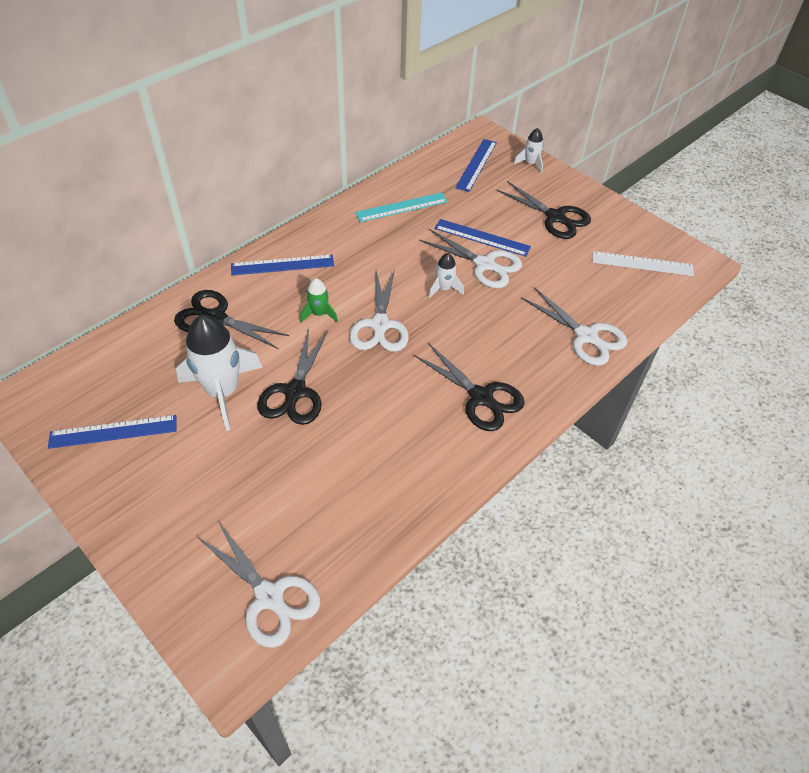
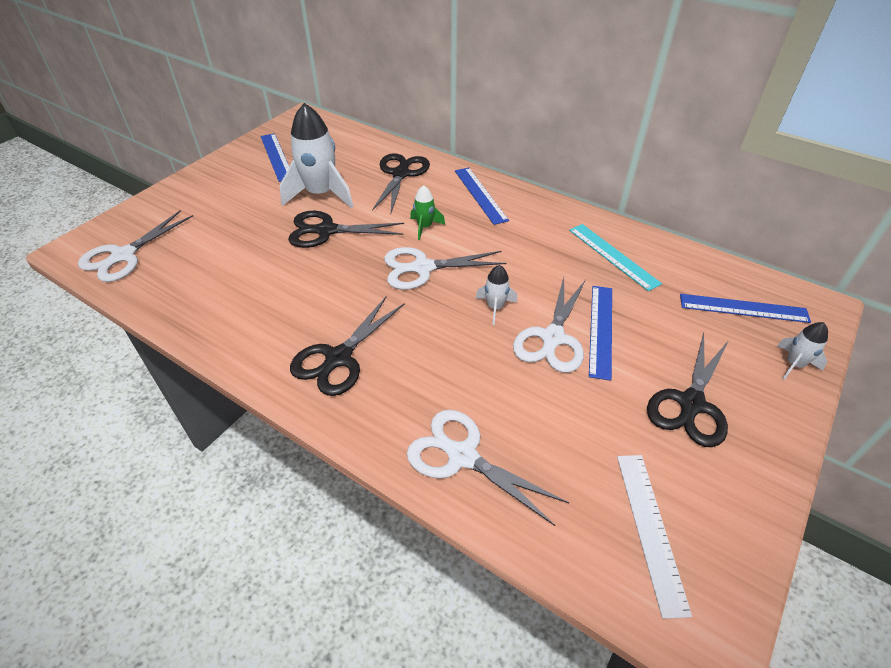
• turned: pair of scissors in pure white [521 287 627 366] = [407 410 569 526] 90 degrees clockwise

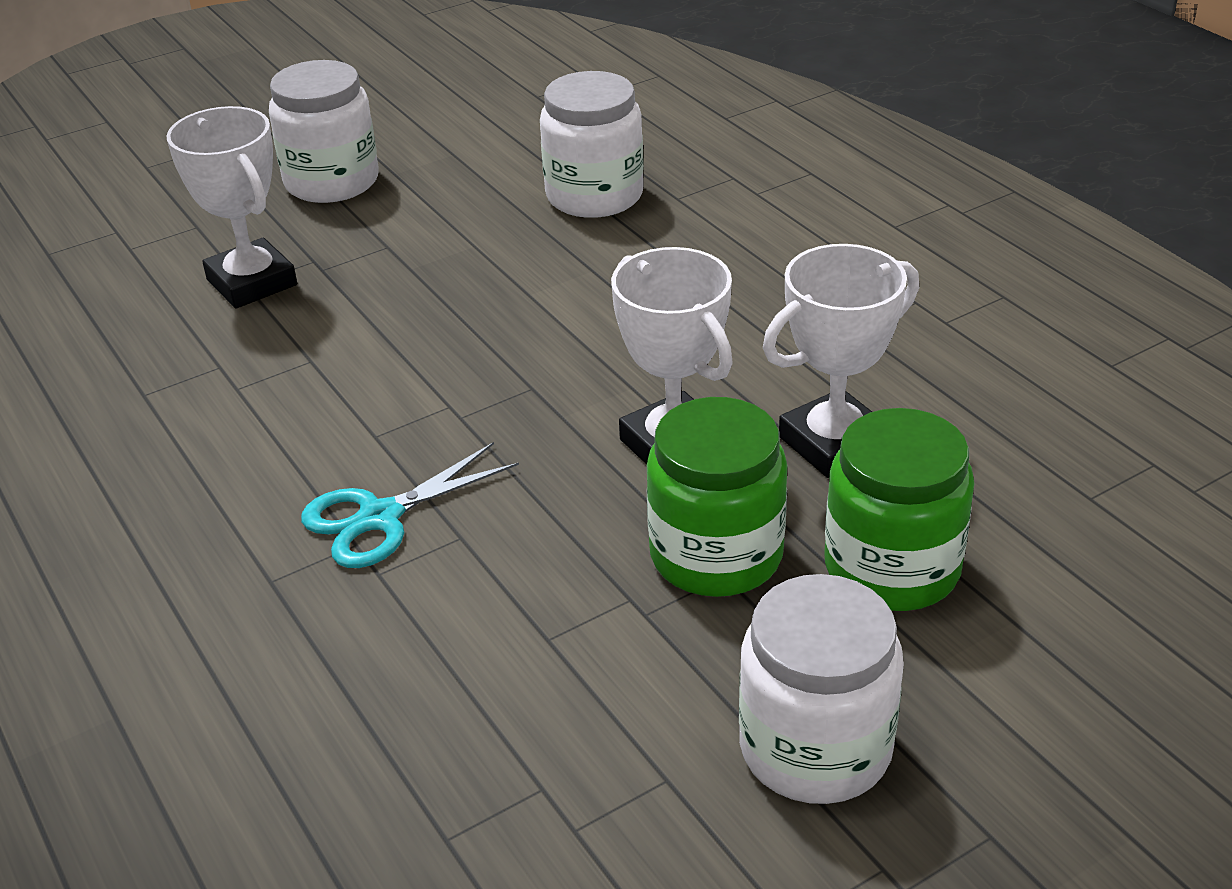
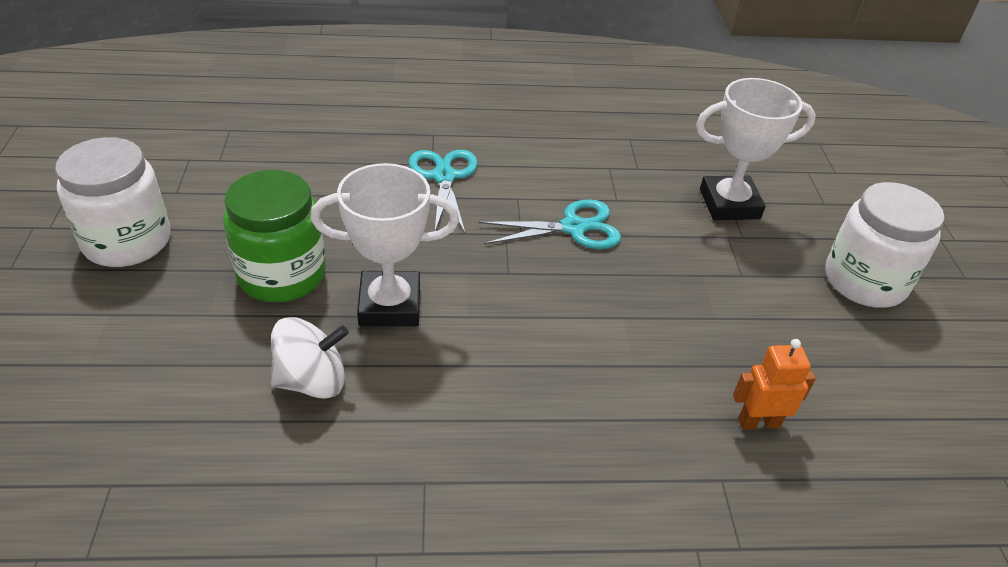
• replaced: preserve jar in pure white [540 71 644 218] to robot in bright orange [733 339 816 429]
• replaced: prize cup in pure white [763 244 919 478] to spinning top in pure white [271 317 349 399]
• removed: preserve jar in green [824 408 975 611]
• added: pair of scissors in aqua [479 199 621 249]

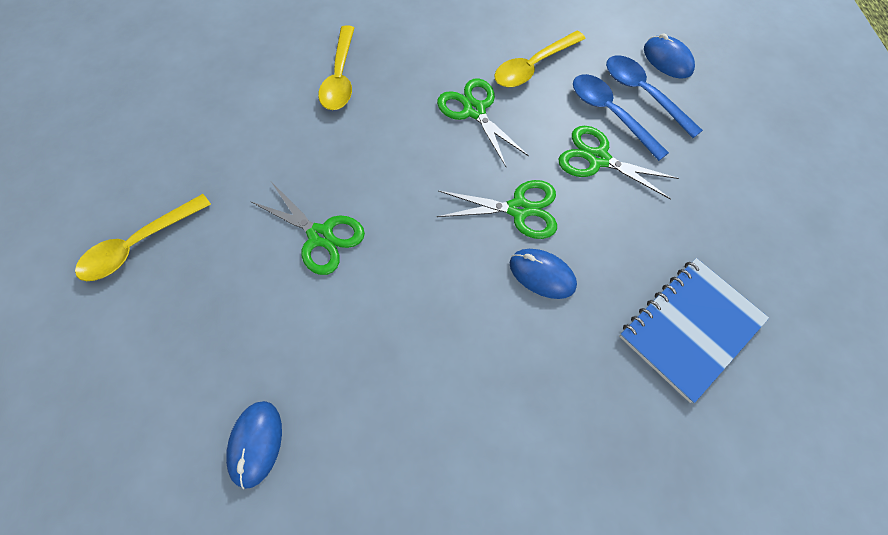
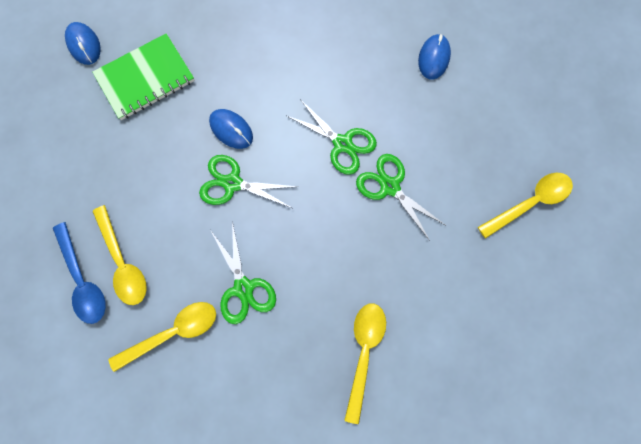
• moved: PC mouse in cobalt [644 33 695 79] to [65 22 101 65]
• recoloured: tablespoon in cobalt [573 74 669 161] to tablespoon in yellow [92 205 147 305]
• moved: pair of scissors in green [558 126 679 200] to [287 99 377 174]
• recoloured: notepad in cobalt [619 258 769 403] to notepad in green [93 33 195 120]

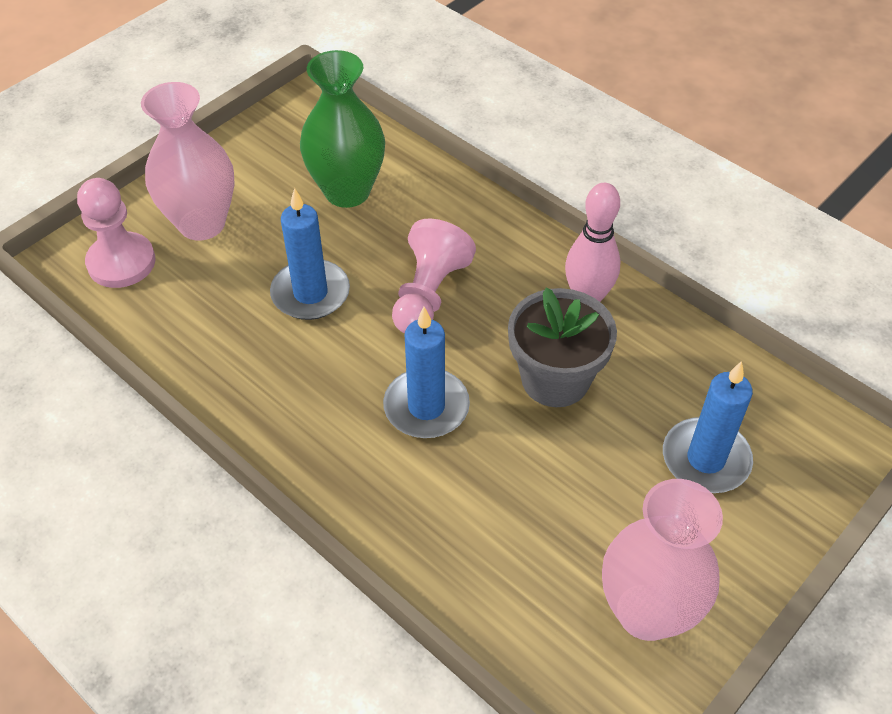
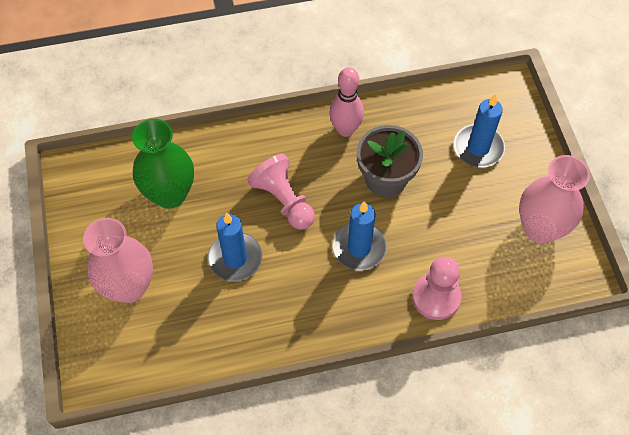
• moved: chess pawn in pink [77 178 155 288] to [412 257 462 320]

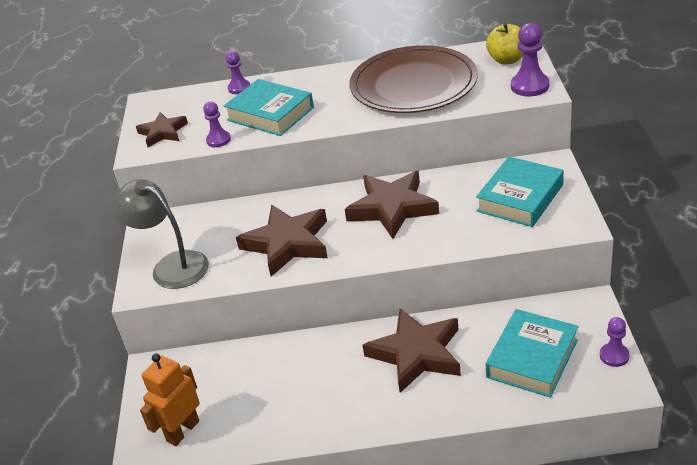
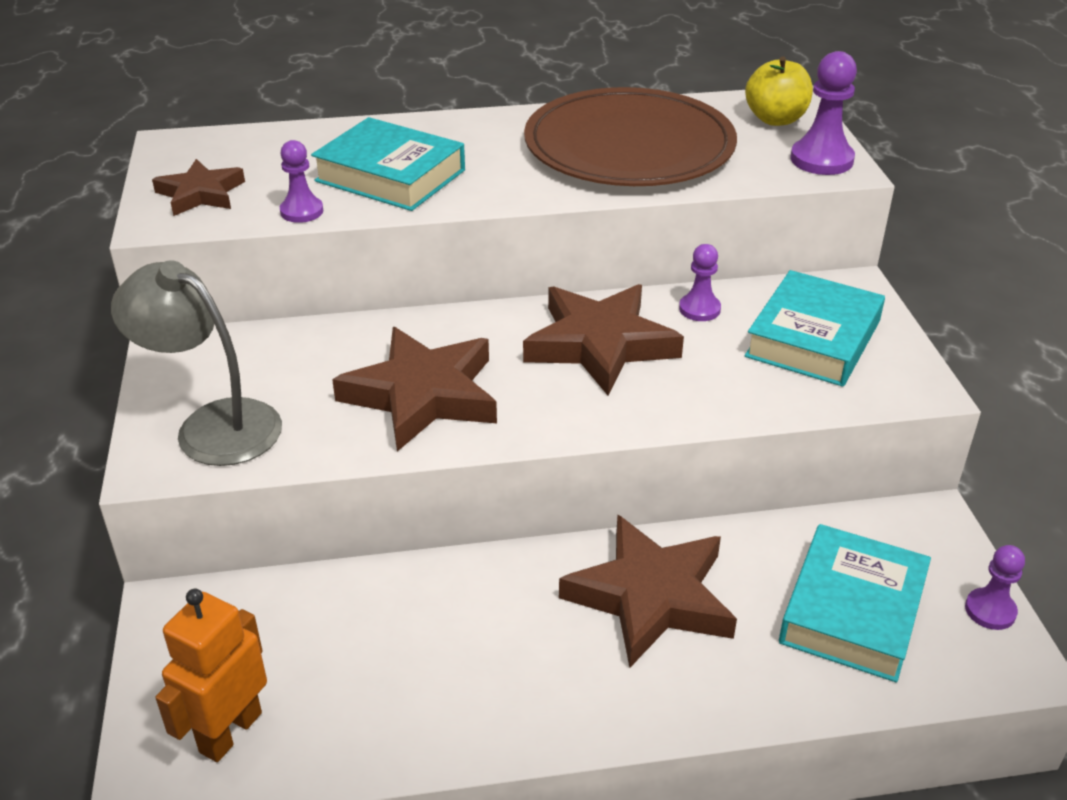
• moved: chess pawn in purple [226 51 250 94] to [679 244 721 321]

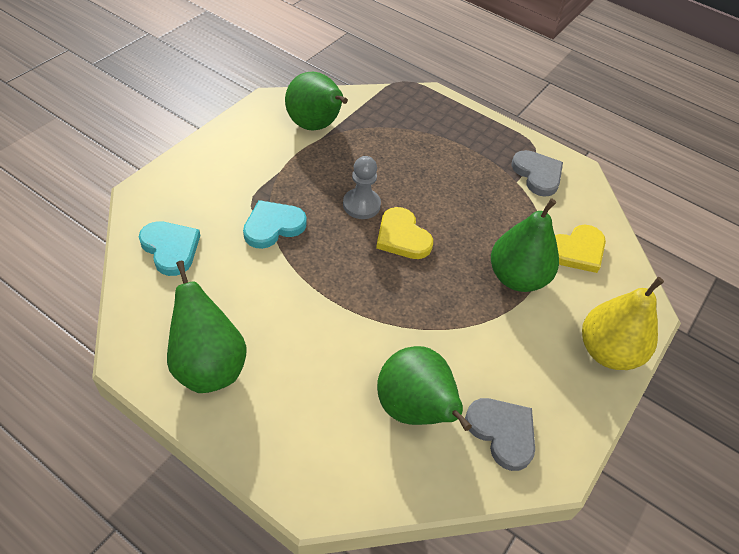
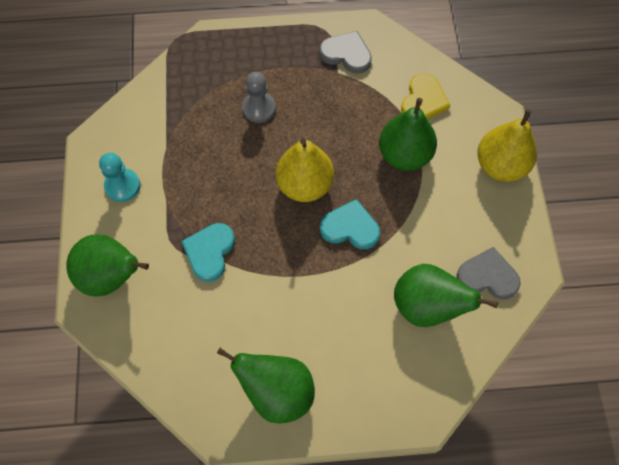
• moved: toy pear in green [285 72 348 130] to [66 234 149 297]
• moved: chess pawn in grey [343 156 381 219] to [242 72 276 123]
• replaced: love heart in yellow [376 207 433 259] to toy pear in yellow [276 138 334 202]
• moved: love heart in aqua [139 221 200 276] to [320 199 380 249]
• added: chess pawn in aqua [99 153 140 202]

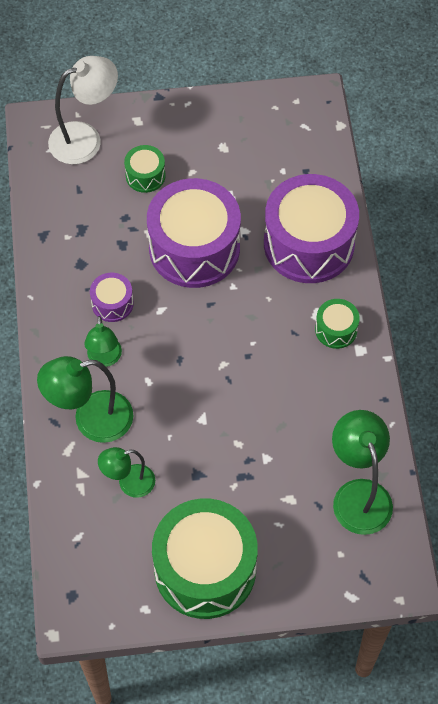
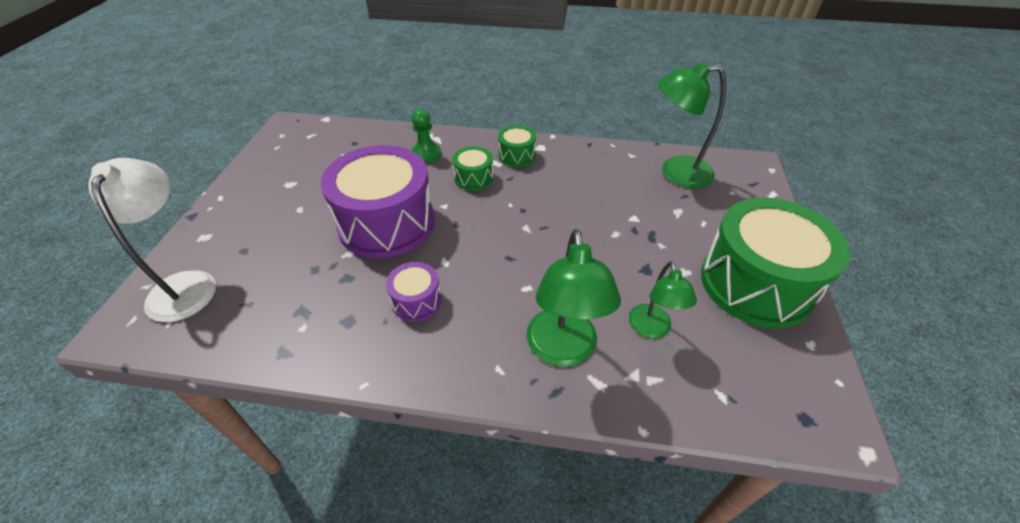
• moved: drum in green [124 145 166 193] to [452 146 493 191]
• replaced: drum in purple [264 174 359 283] to chess pawn in green [411 109 441 163]
• removed: reading lamp in green [84 316 122 367]

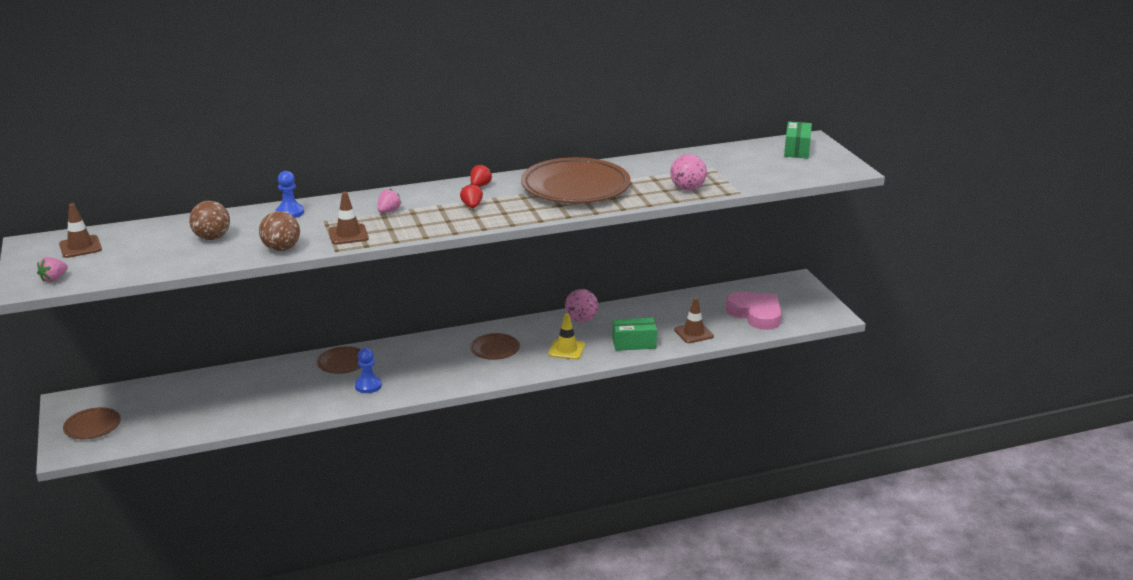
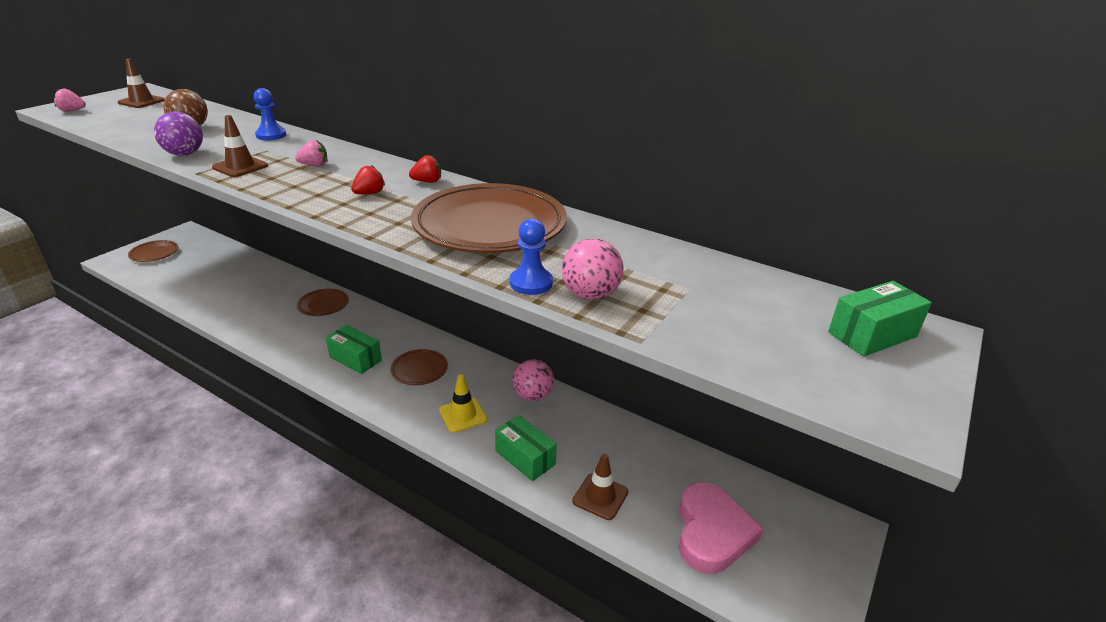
• recoloured: ball in brown [259 211 300 251] to ball in purple [154 112 203 156]
• moved: chess pawn in cobalt [355 348 382 393] to [510 218 553 295]
• added: box in green [326 325 382 374]

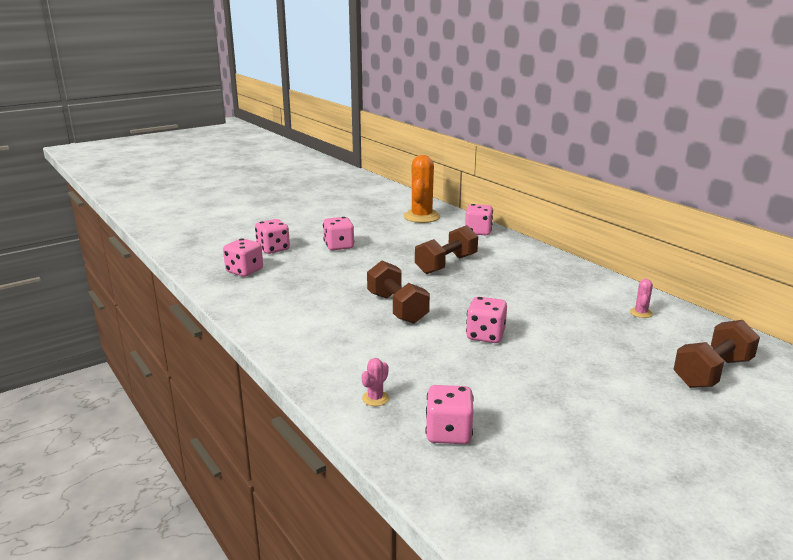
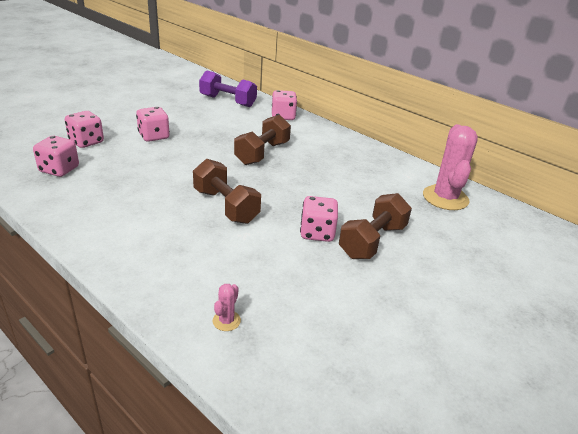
• replaced: saguaro cactus in bright orange [403 155 440 223] to hand weight in purple [199 70 257 107]
• resized: saguaro cactus in pink [630 279 653 318] = [423 124 478 210] x2.33
• moved: hand weight in brown [674 320 760 388] to [339 193 412 259]
• removed: game die in pink [425 385 474 444]

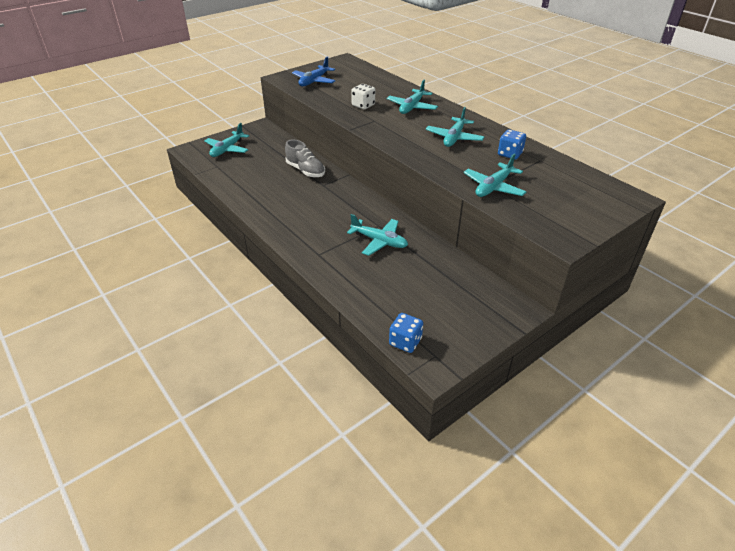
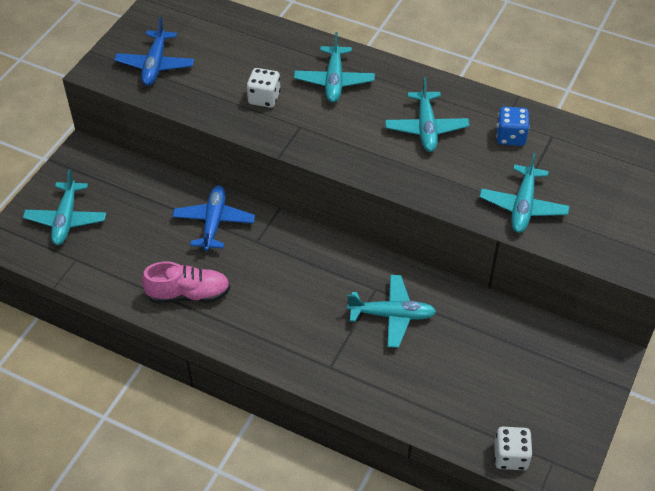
• replaced: sneaker in grey [285 139 325 177] to plane in cobalt [172 186 255 251]
• recoloured: game die in cobalt [389 313 423 353] to game die in pure white [494 427 533 470]
• added: sneaker in pink [142 262 230 303]

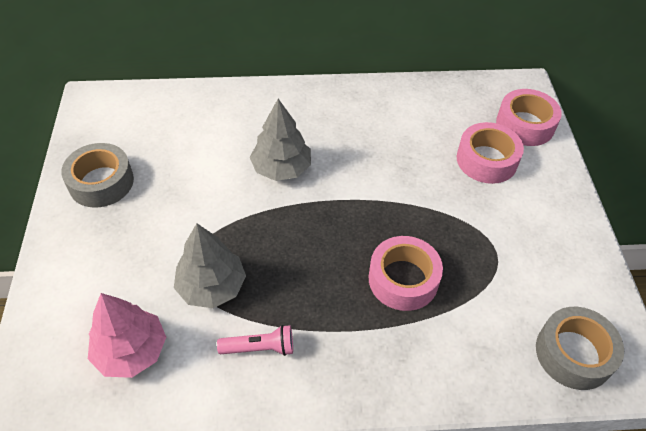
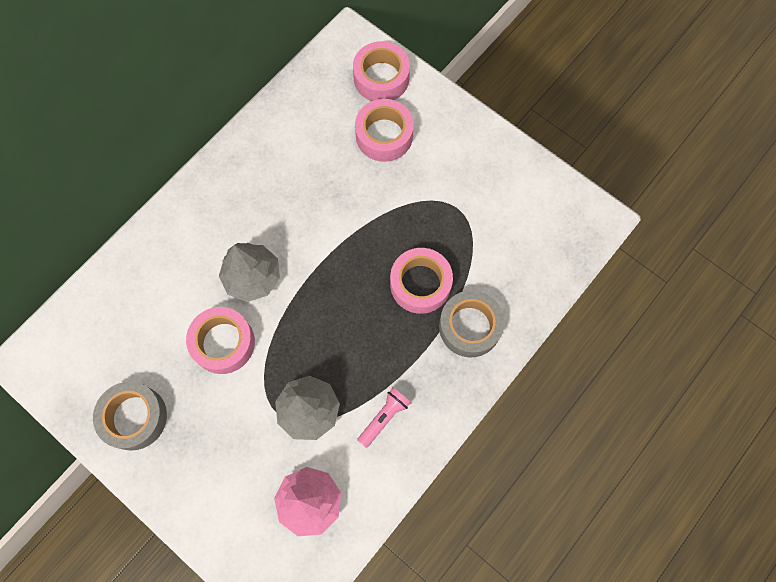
• moved: roll of tape in grey [536 307 624 390] to [439 290 505 357]
• added: roll of tape in pink [186 307 255 374]

